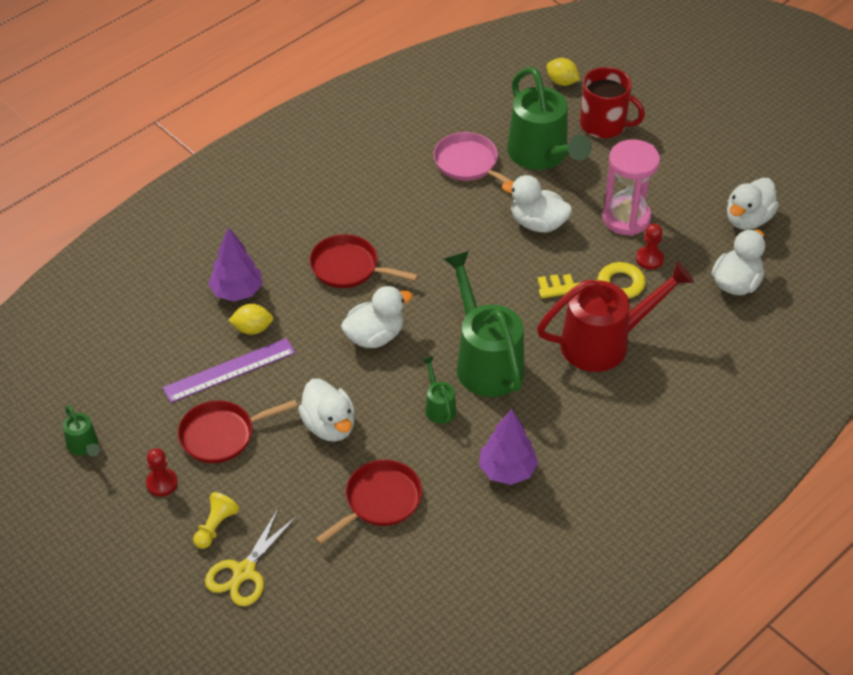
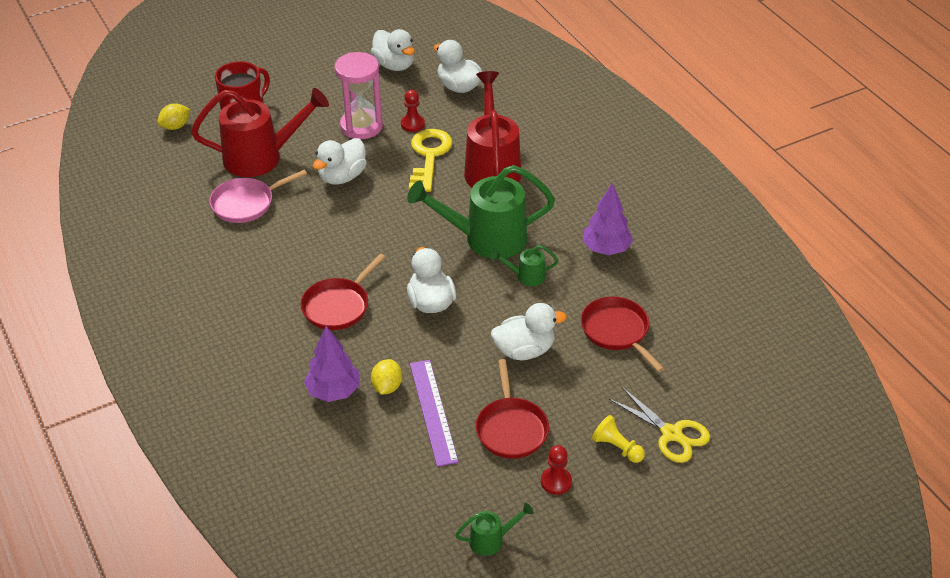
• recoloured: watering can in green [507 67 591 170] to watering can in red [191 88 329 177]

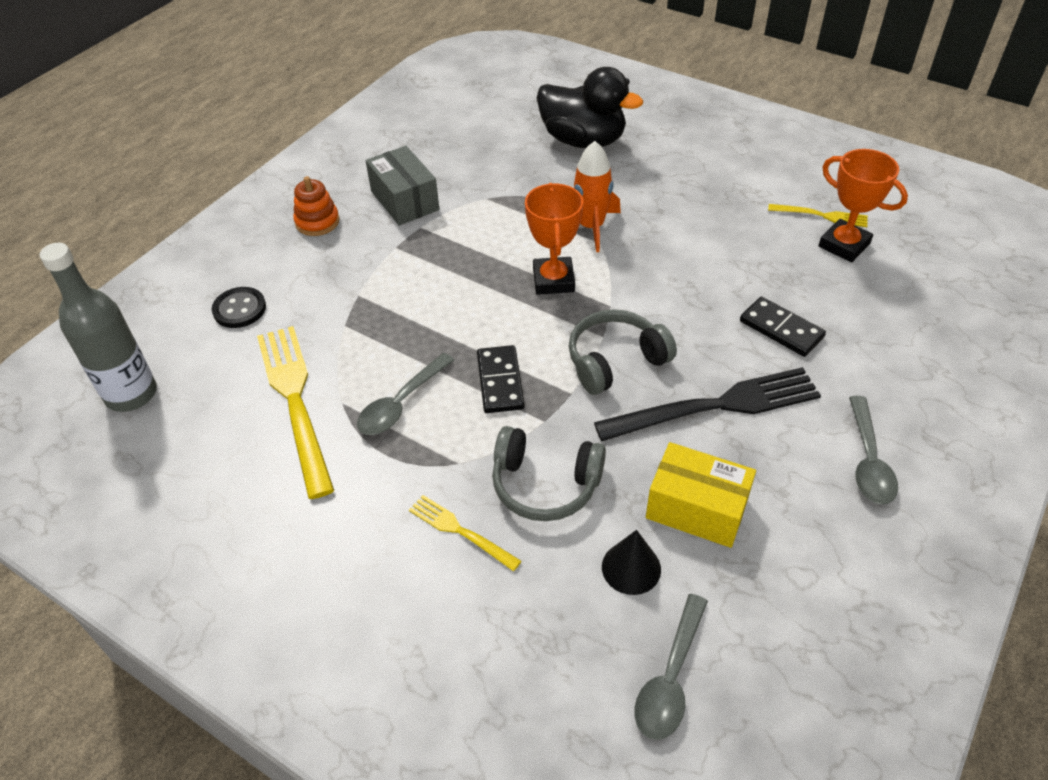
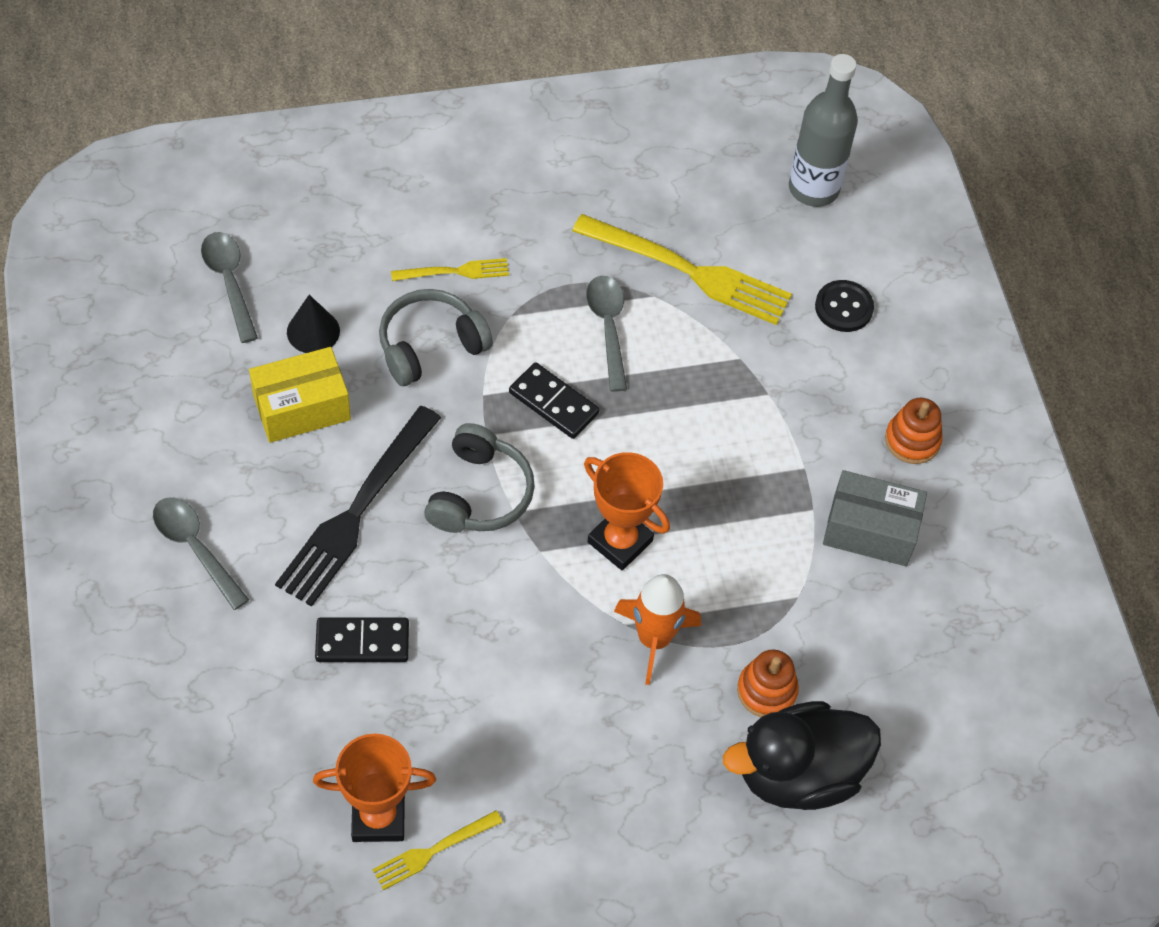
• added: stacking rings in bright orange [737 650 799 717]

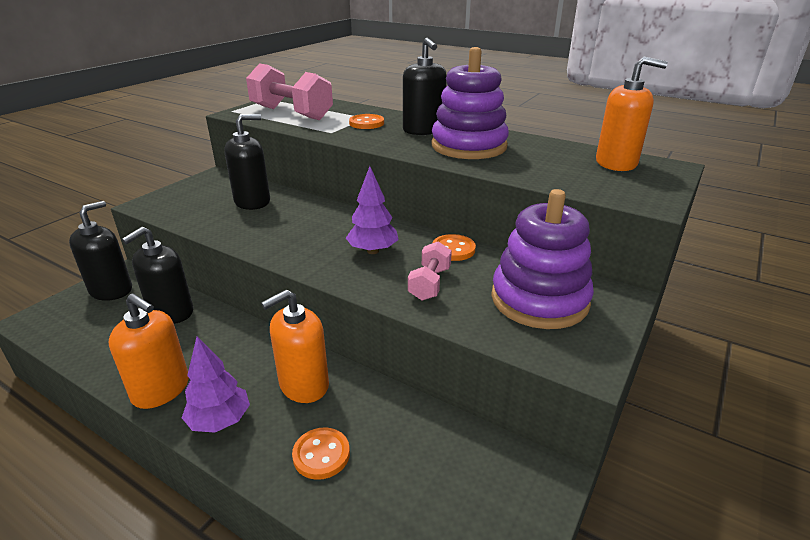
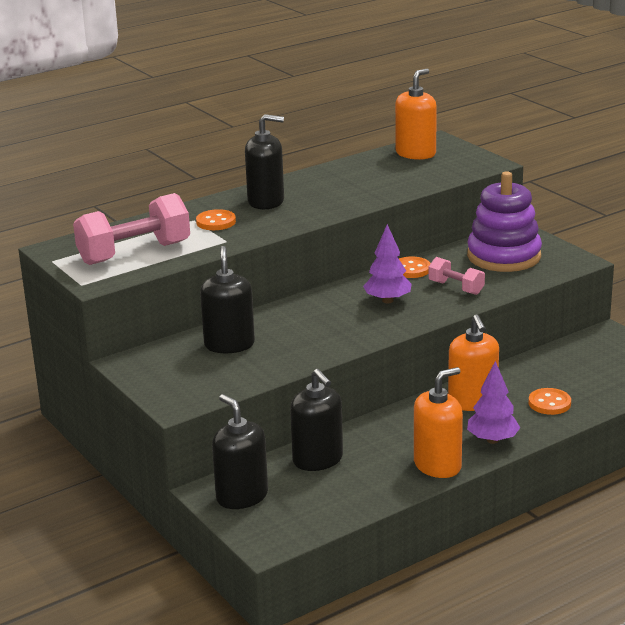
• removed: stacking rings in purple [431 47 509 159]

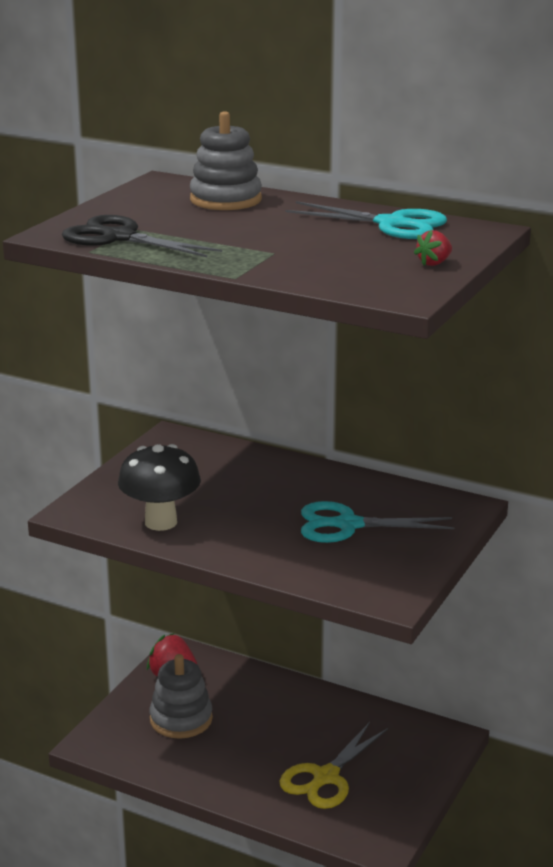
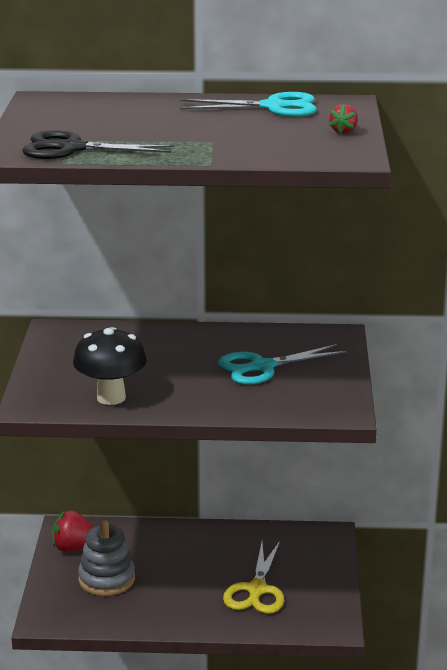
• removed: stacking rings in grey [190 111 262 210]

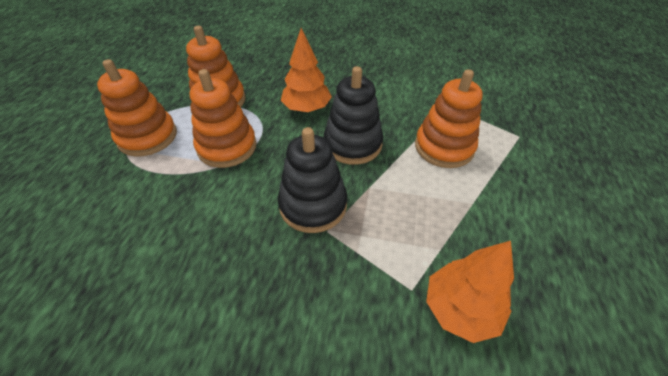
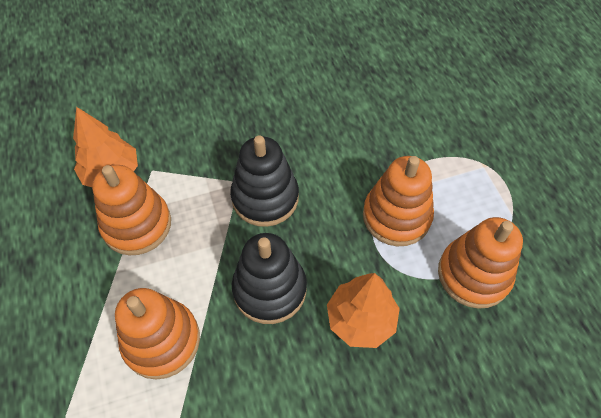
• moved: stacking rings in bright orange [97 59 177 157] to [92 165 171 255]

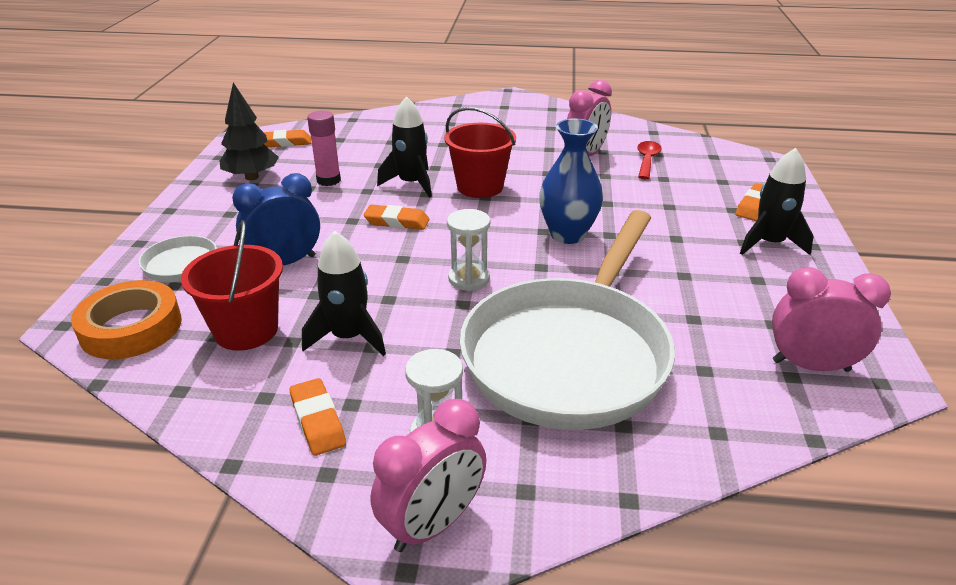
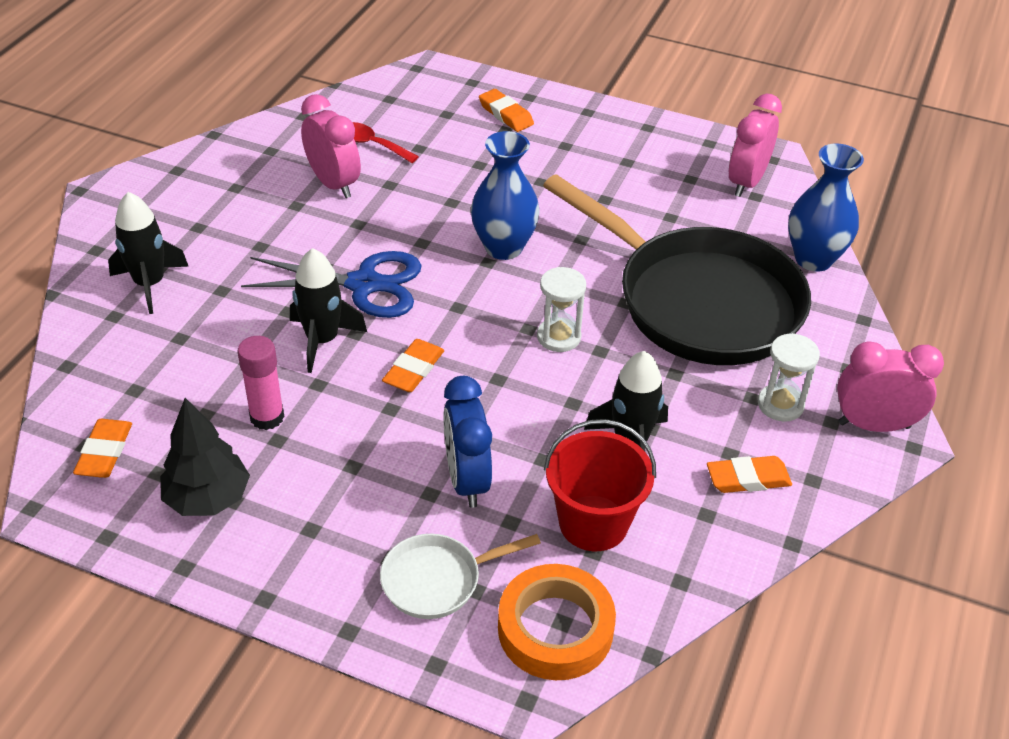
• replaced: bucket in red [444 107 516 198] to pair of scissors in cobalt [241 251 421 318]
• moved: spaceship in jet-black [740 148 814 255] to [108 192 189 314]
• recoloured: pan in pure white [460 210 675 430] to pan in jet-black [543 174 811 365]
• turned: bedside clock in pink [371 399 487 552] = [837 341 944 432] 60 degrees counterclockwise
• added: tall vase in cobalt [788 144 864 272]

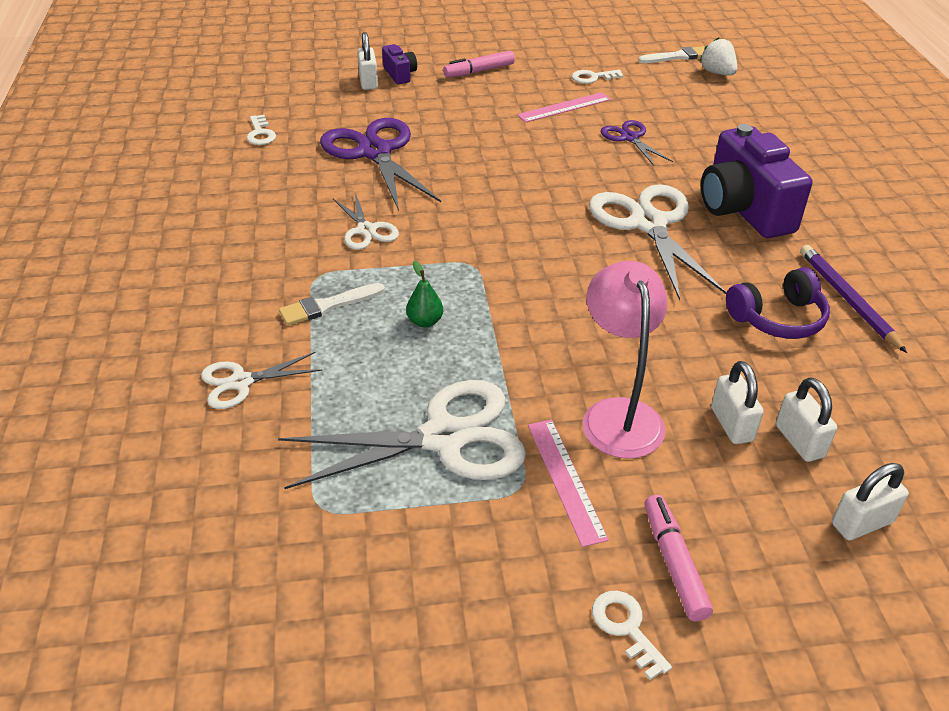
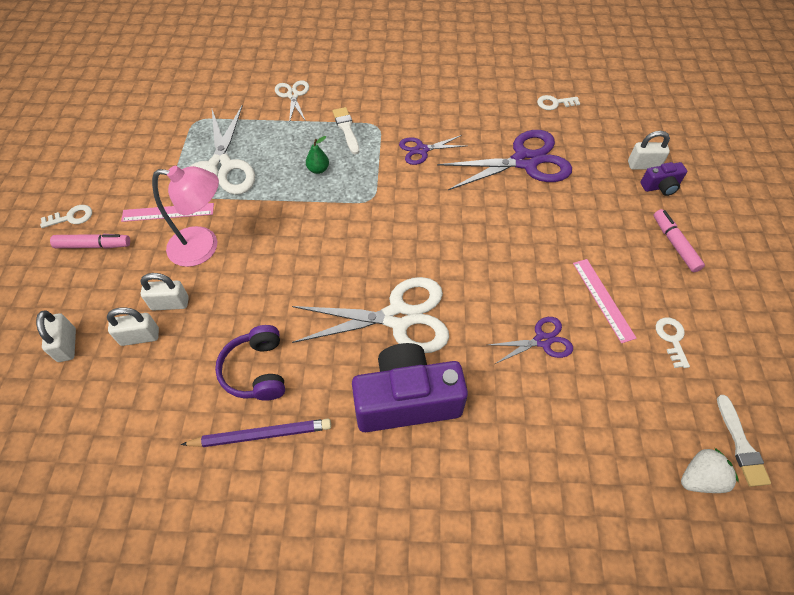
• recoloured: pair of scissors in pure white [333 193 399 250] to pair of scissors in purple [399 135 465 165]

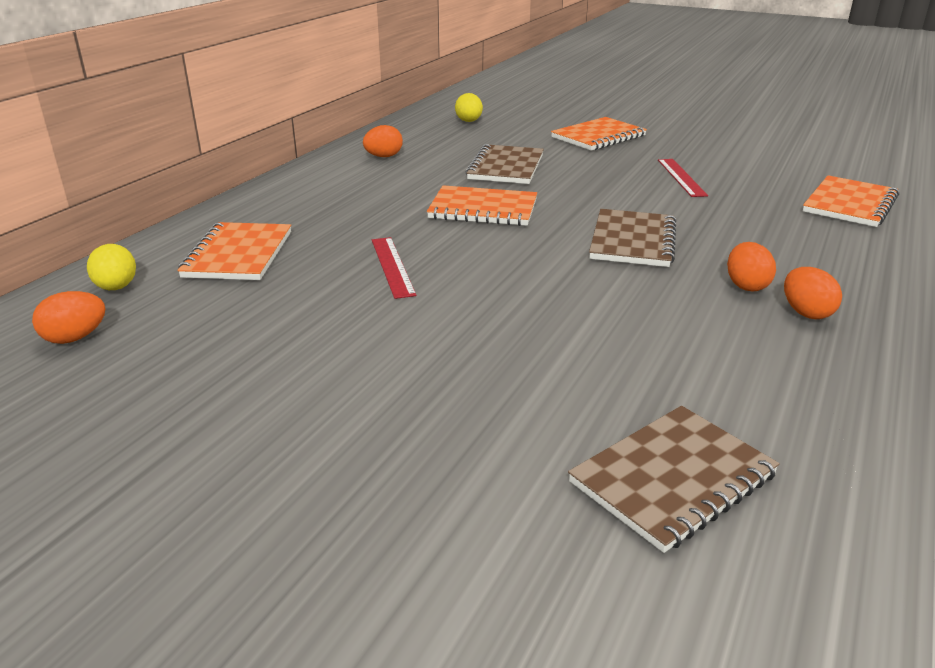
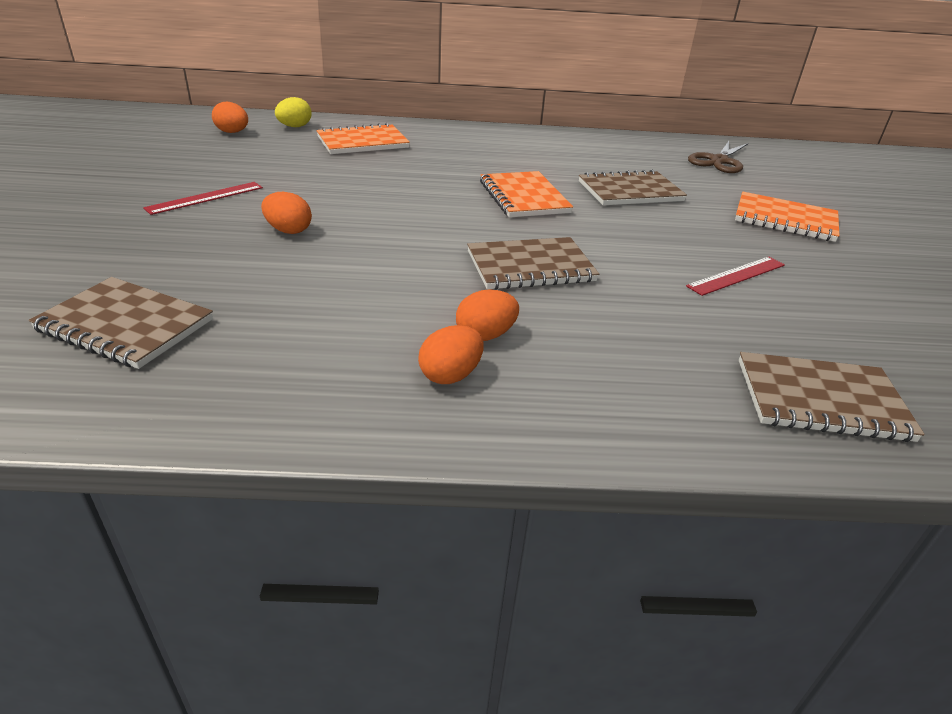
• replaced: toy egg in yellow [455 93 483 122] to pair of scissors in brown [688 141 748 173]
• moved: toy egg in bright orange [363 125 403 157] to [261 192 312 234]
• recoloured: notepad in bright orange [803 175 899 227] to notepad in brown [739 352 925 442]
• moved: measuring stick in red [372 237 417 299] to [143 182 263 215]

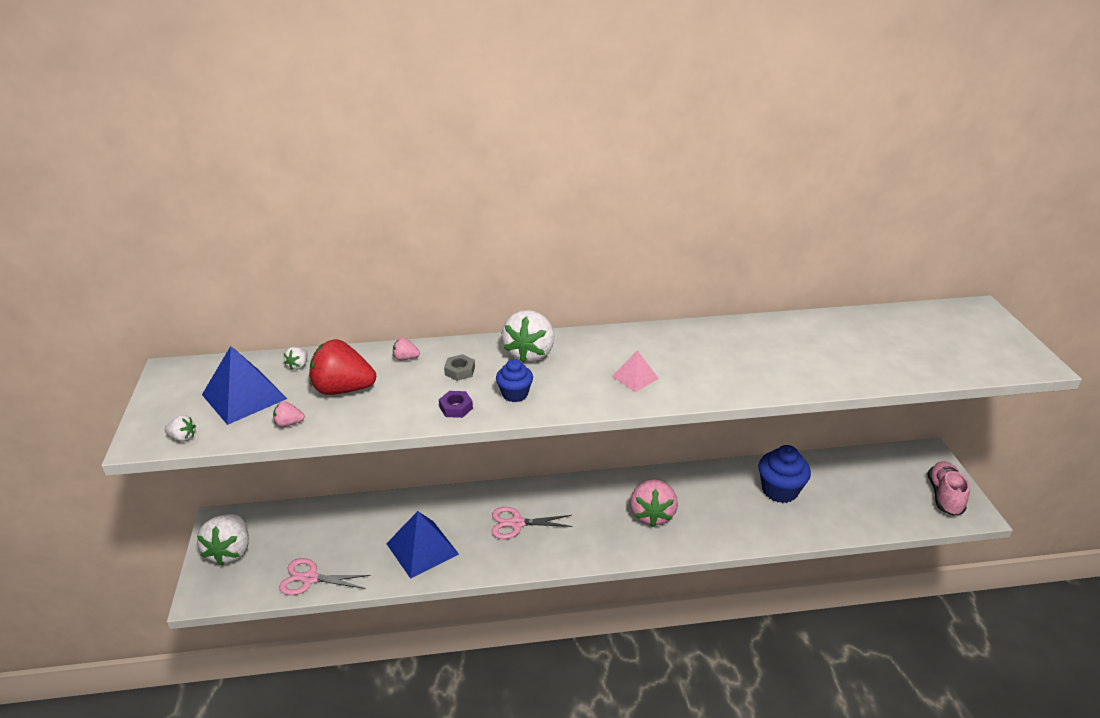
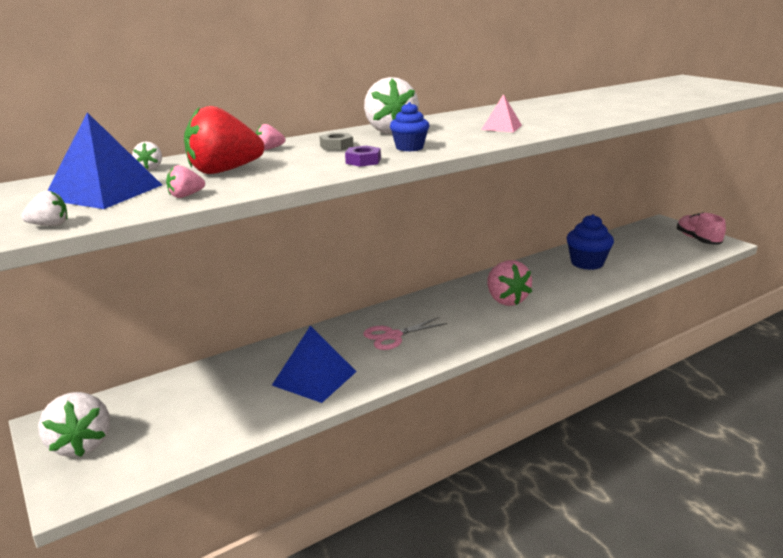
• removed: pair of scissors in pink [279 558 371 595]

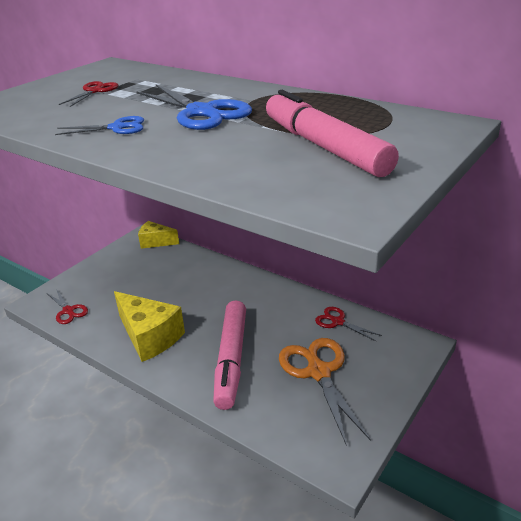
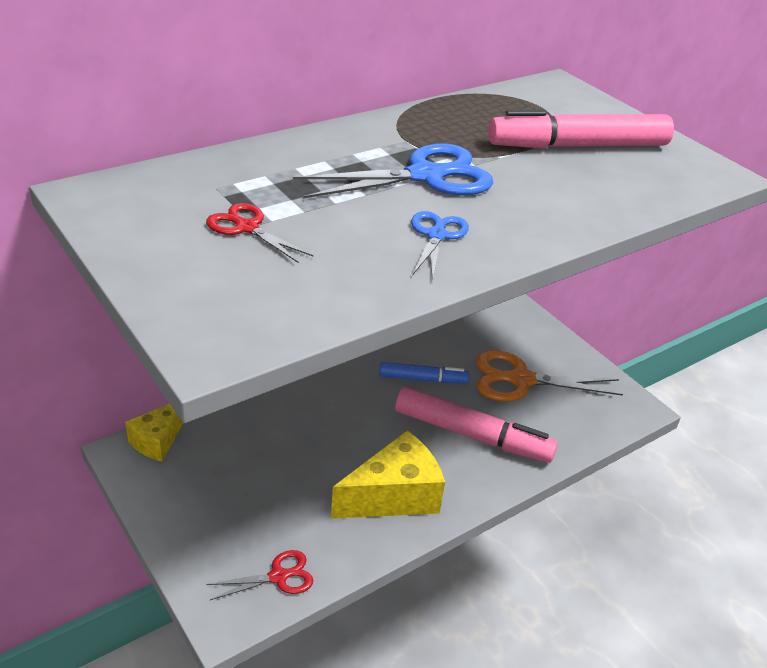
• removed: pair of scissors in red [315 307 382 342]
• added: marker pen in cobalt [379 362 469 384]

